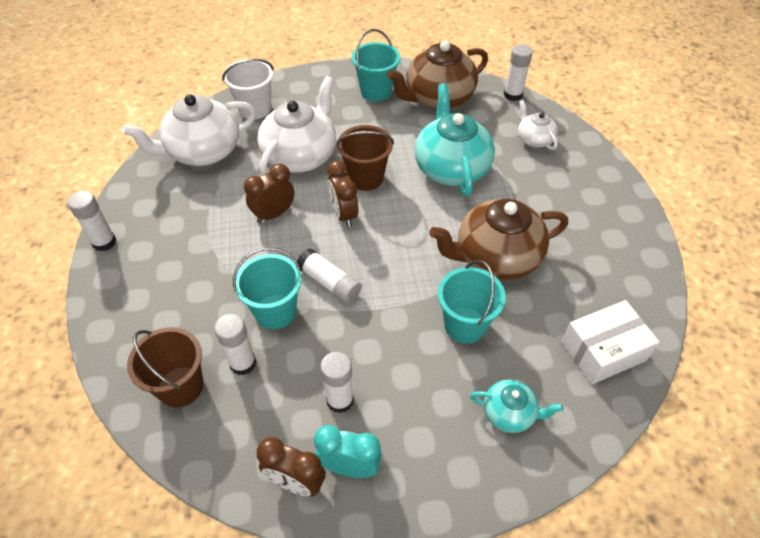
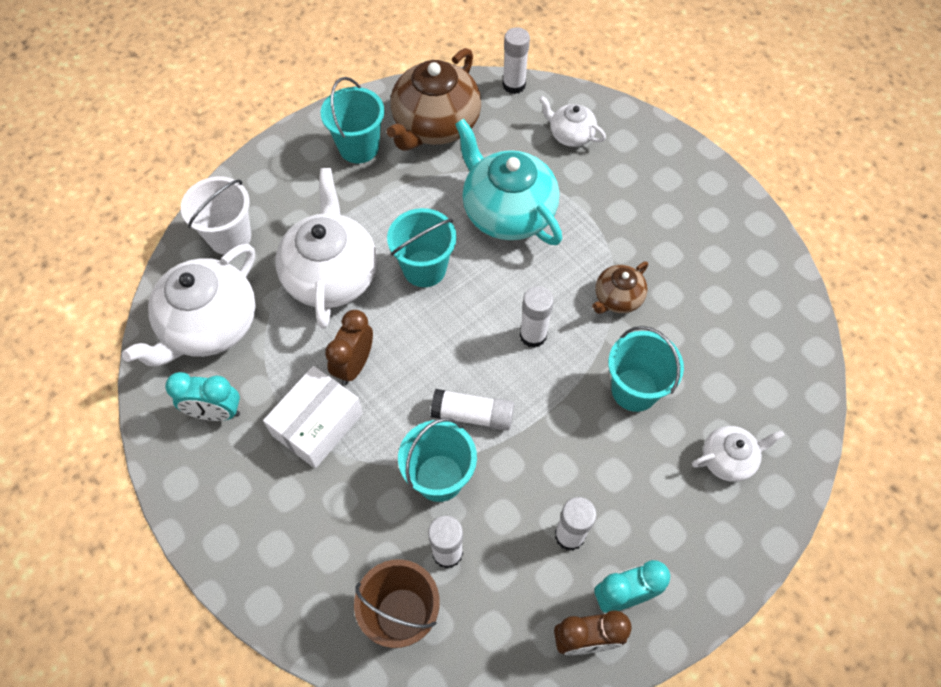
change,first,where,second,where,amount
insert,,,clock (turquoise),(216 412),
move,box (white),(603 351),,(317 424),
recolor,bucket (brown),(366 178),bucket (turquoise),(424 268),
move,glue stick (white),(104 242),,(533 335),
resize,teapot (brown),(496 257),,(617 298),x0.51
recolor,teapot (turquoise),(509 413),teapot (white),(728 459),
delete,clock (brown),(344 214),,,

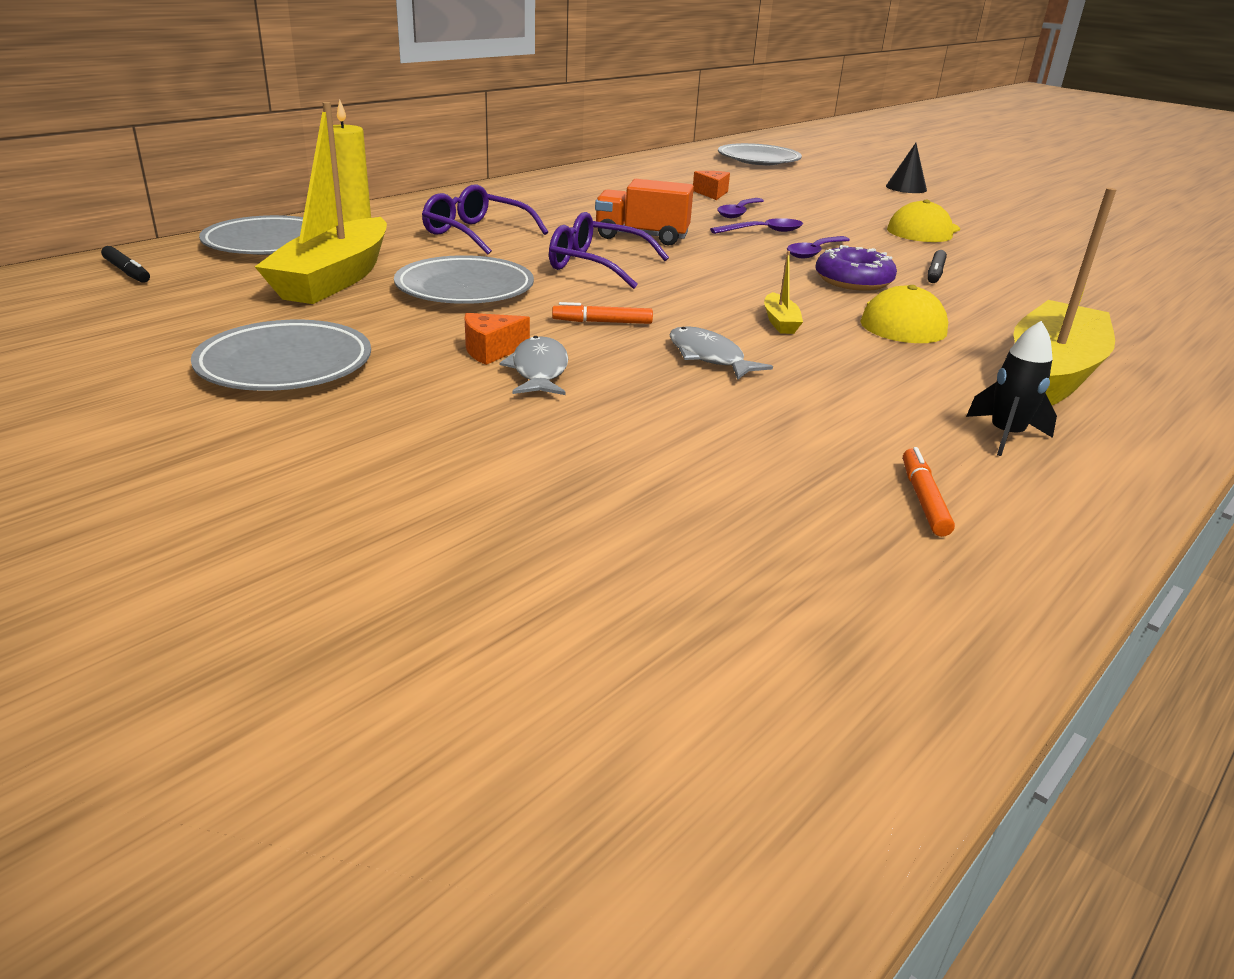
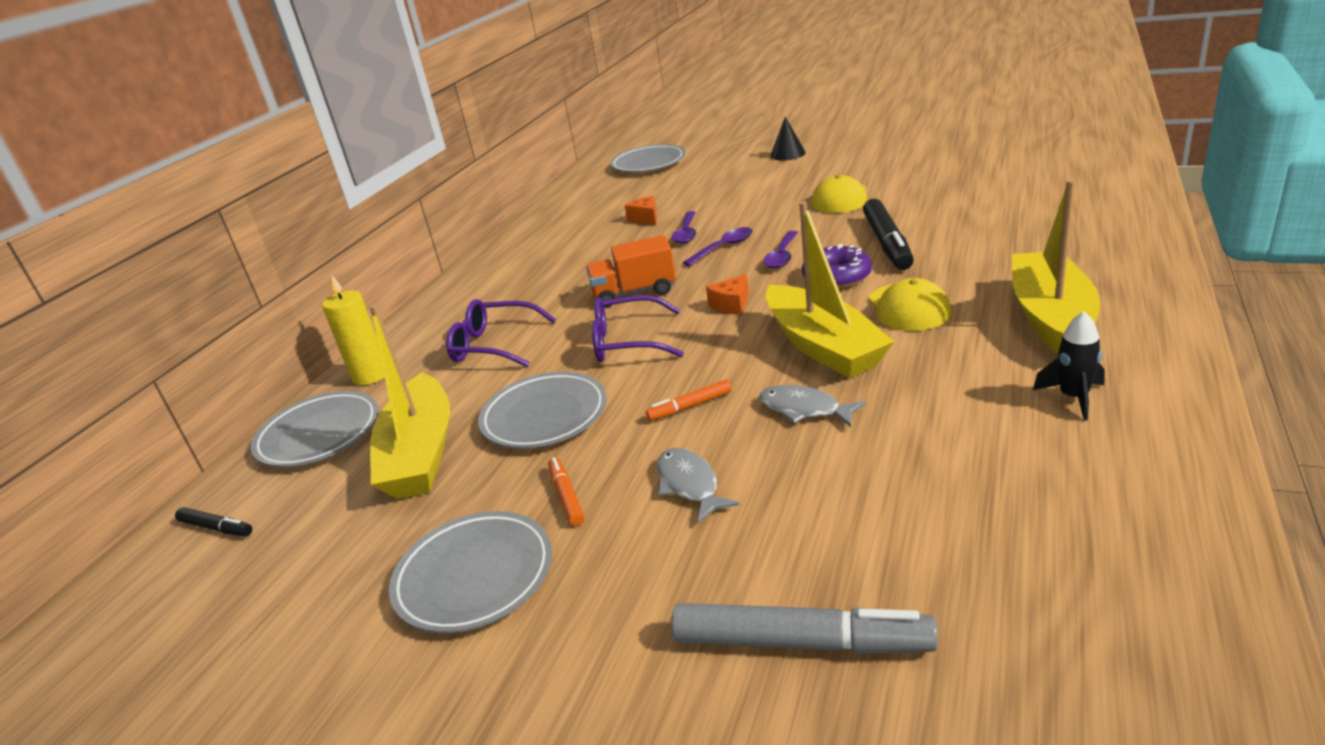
change,first,where,second,where,amount
move,marker (orange),(923 499),,(567 496),
insert,,,marker (grey),(801 643),
move,cheese (orange),(491 351),,(731 305),
resize,boat (yellow),(780 322),,(823 346),x2.44
resize,marker (black),(935 273),,(887 243),x1.97

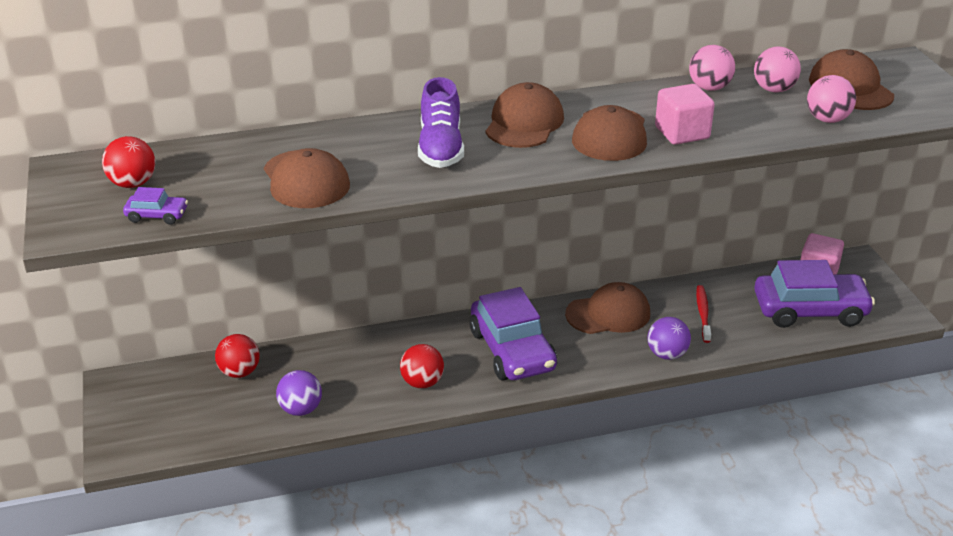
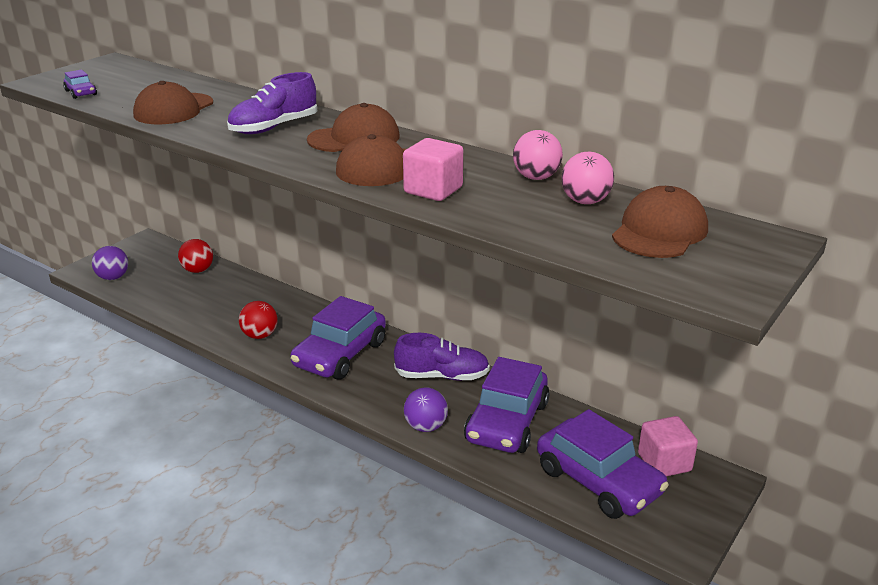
change,first,where,second,where,amount
move,ball (purple),(301 409),,(113 277),
replace,cap (brown),(608 314),shoe (purple),(442 376),
replace,toothbrush (red),(703 314),car (purple),(507 422),
delete,ball (red),(133 184),,,
delete,ball (pink),(827 119),,,

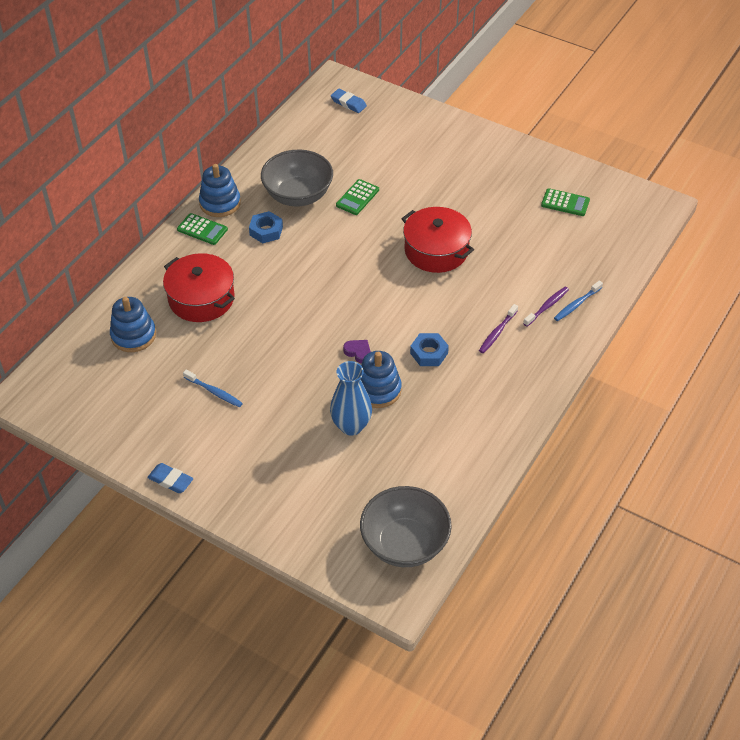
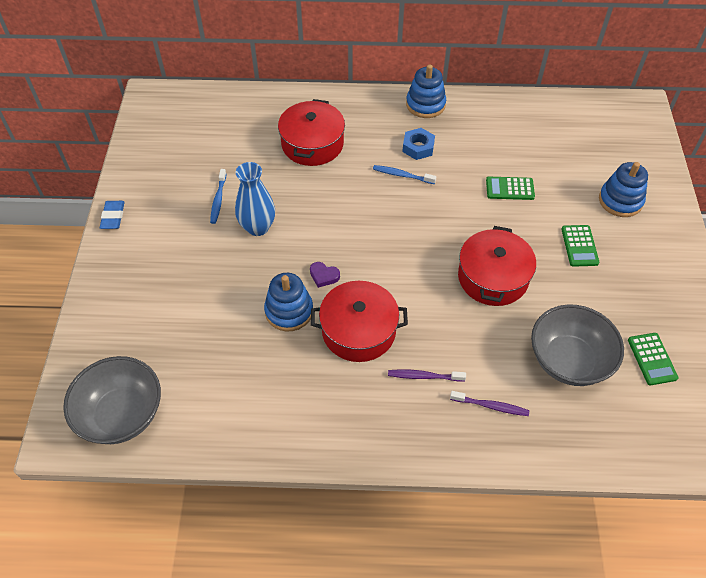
change,first,where,second,where,amount
move,vase (blue),(351 426),,(258 227),
rotate,heart (purple),(358 352),,(324 276),105 degrees clockwise
replace,nut (blue),(429 353),pot (red),(358 330),
move,toothbrush (blue),(577 304),,(402 175),
move,bowl (grey),(298 195),,(568 360),
move,calculator (green),(202 229),,(579 246),
move,stacking toy (blue),(133 335),,(620 201),
delete,eraser (blue),(348 103),,,

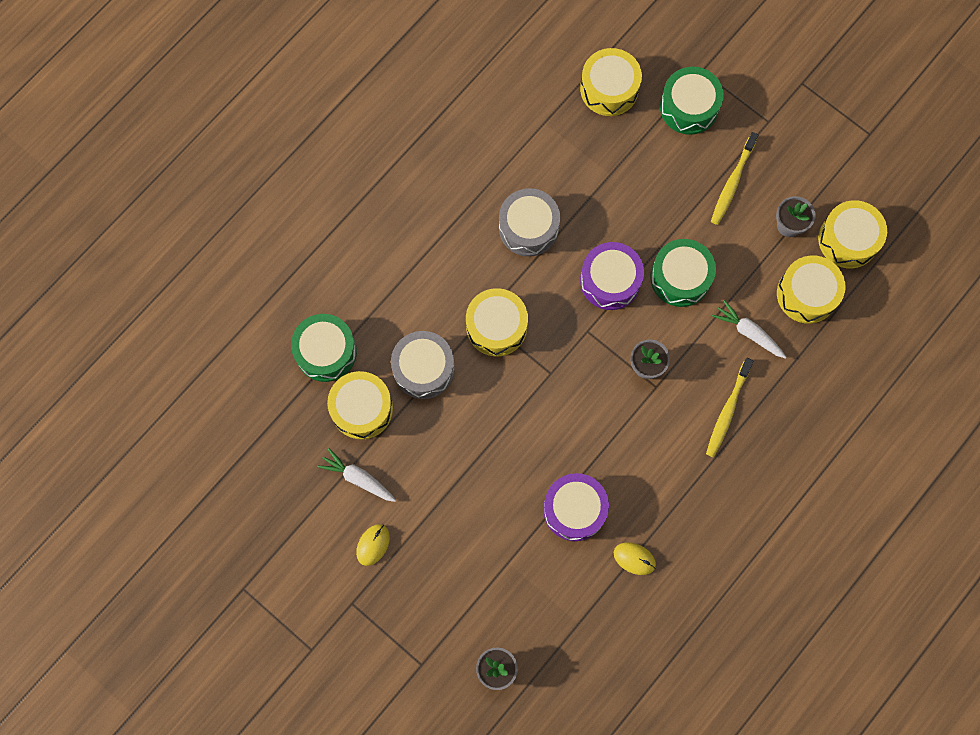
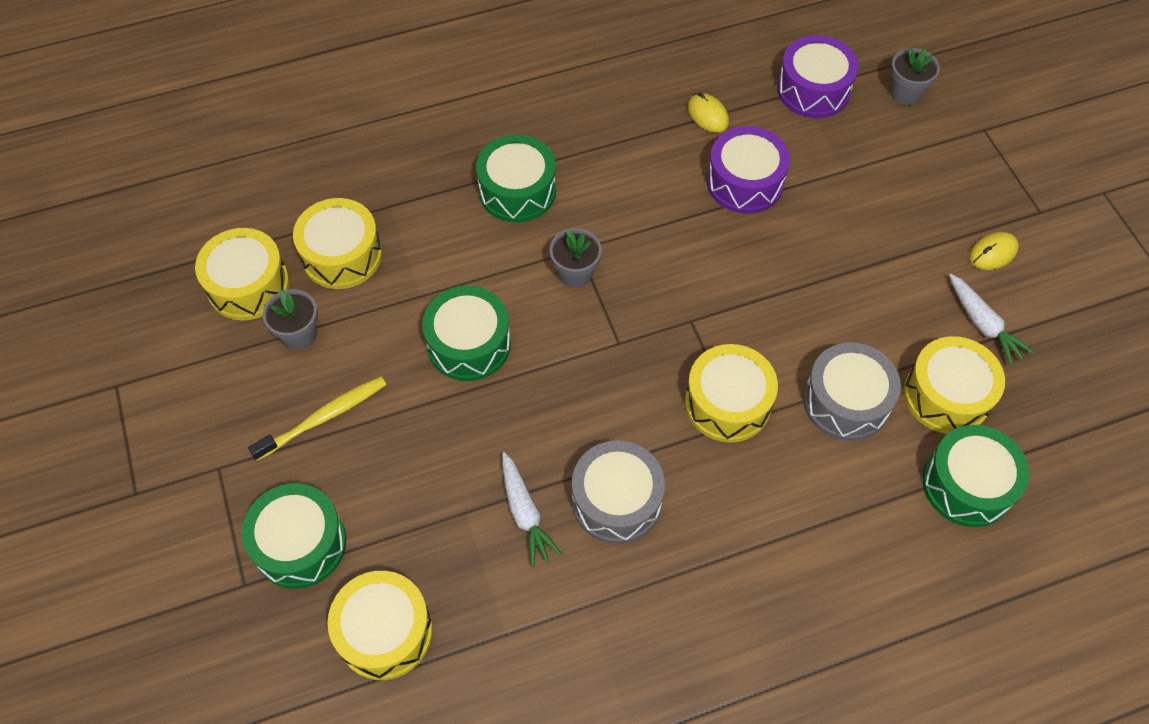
change,first,where,second,where,amount
replace,toothbrush (yellow),(727 410),drum (green),(517 191),
move,carrot (white),(748 332),,(525 513),
move,drum (purple),(610 281),,(813 90),

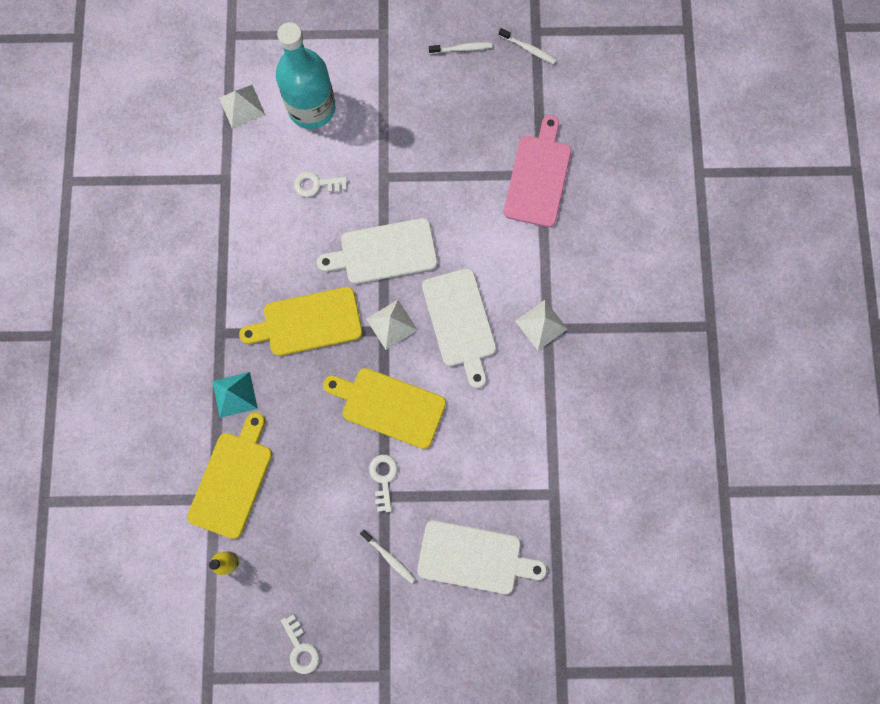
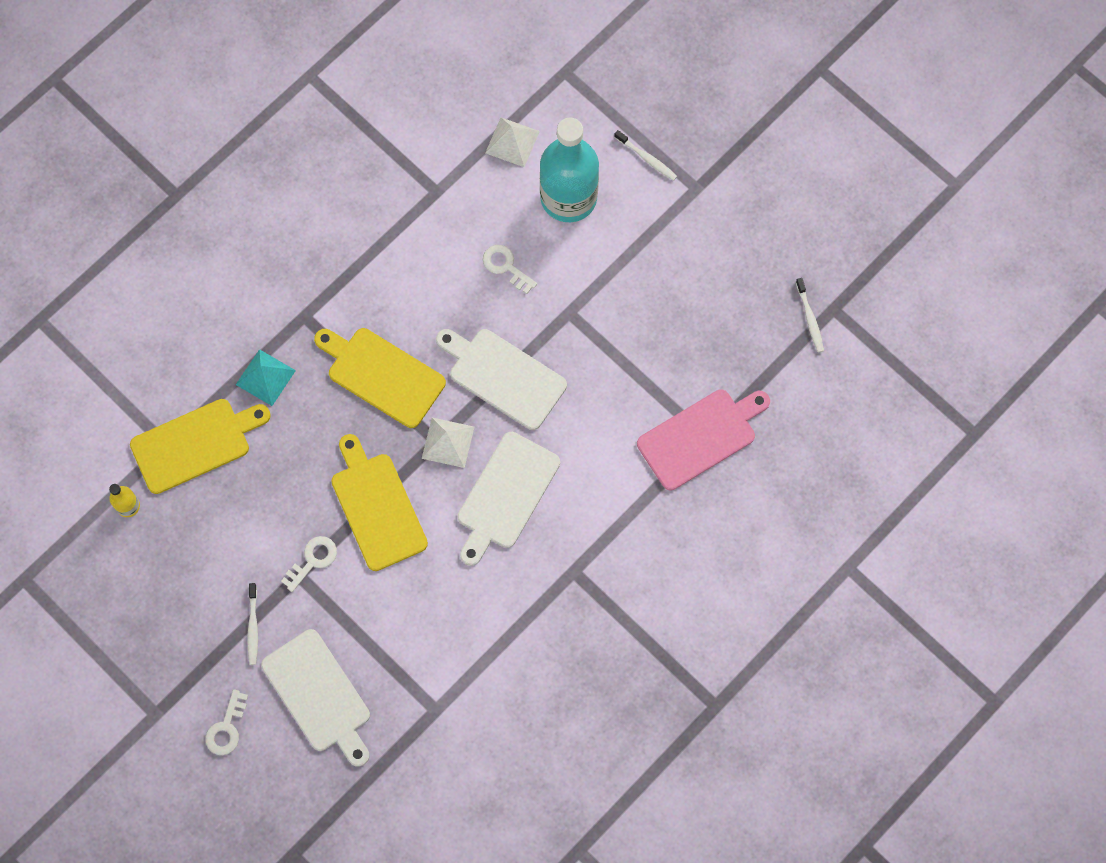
change,first,where,second,where,amount
move,key (white),(301 648),,(226 728),
move,toothbrush (white),(462 49),,(647 158),
delete,pyramid (white),(541 325),,,

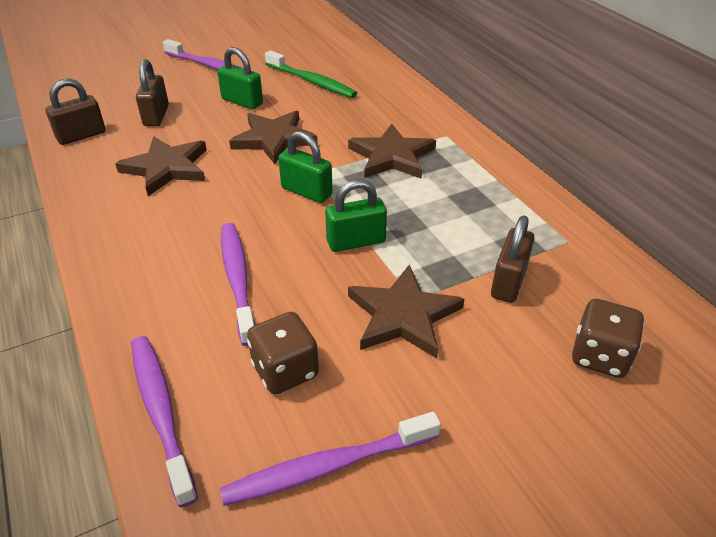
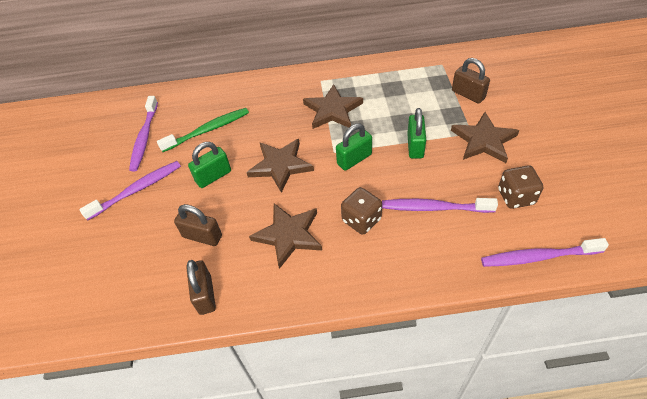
change,first,where,second,where,amount
move,toothbrush (purple),(327 467),,(144 138),
move,dice (brown),(599 356),,(361 220),

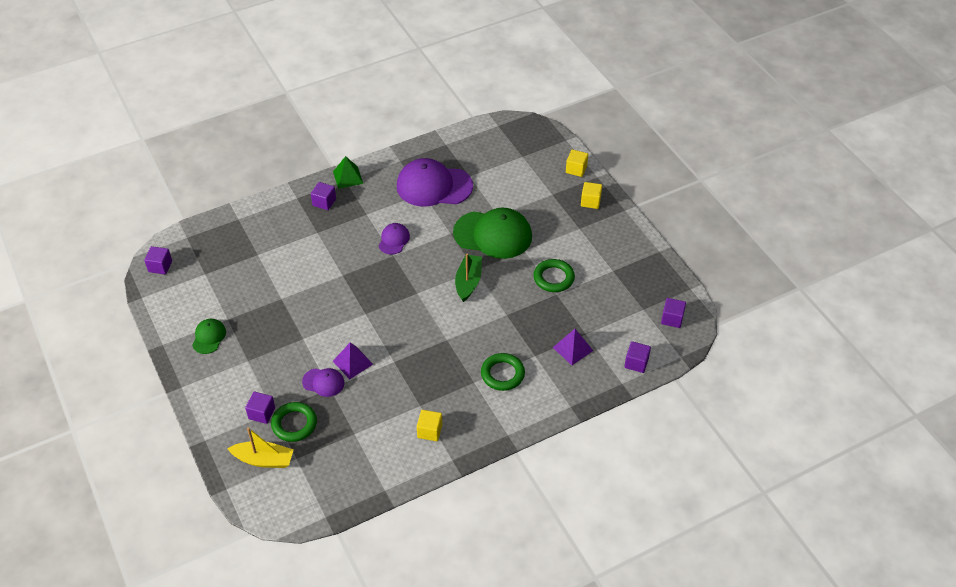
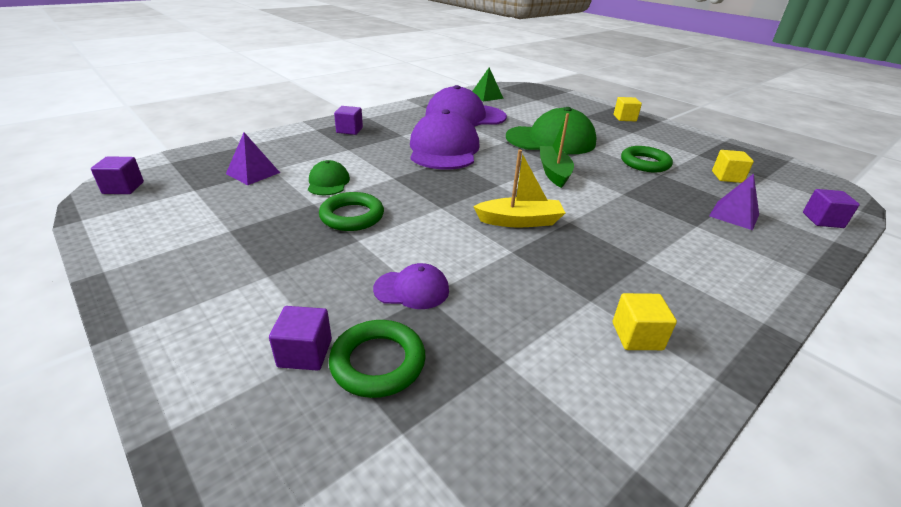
change,first,where,second,where,amount
move,pyramid (purple),(352 362),,(253 173),
move,cap (green),(209 337),,(328 182),
move,ring (green),(502 374),,(352 216),
resize,cap (purple),(394 240),,(443 149),x2.07
move,pyramid (green),(348 177),,(486 96),
move,boat (yellow),(263 460),,(519 221),
move,cube (yellow),(576 169),,(727 177),
delete,cube (purple),(672 319),,,

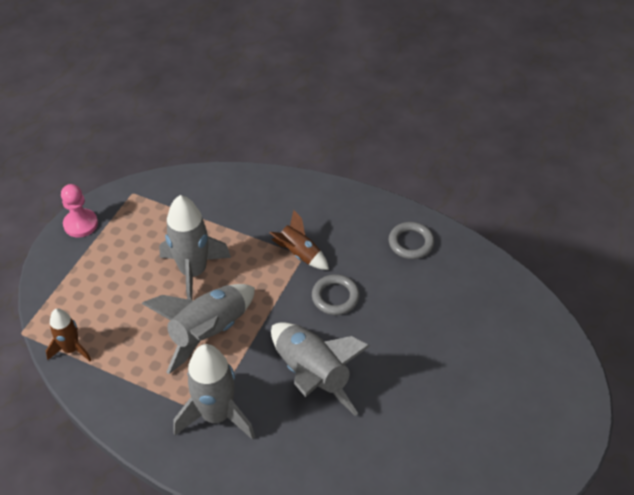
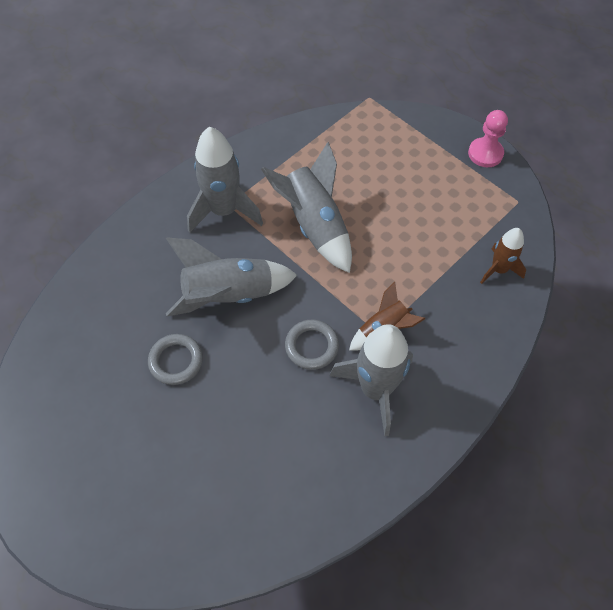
change,first,where,second,where,amount
move,ring (grey),(411 243),,(176 361),
move,rocket (grey),(193 272),,(375 389),
move,rocket (brown),(71 349),,(499 269),

